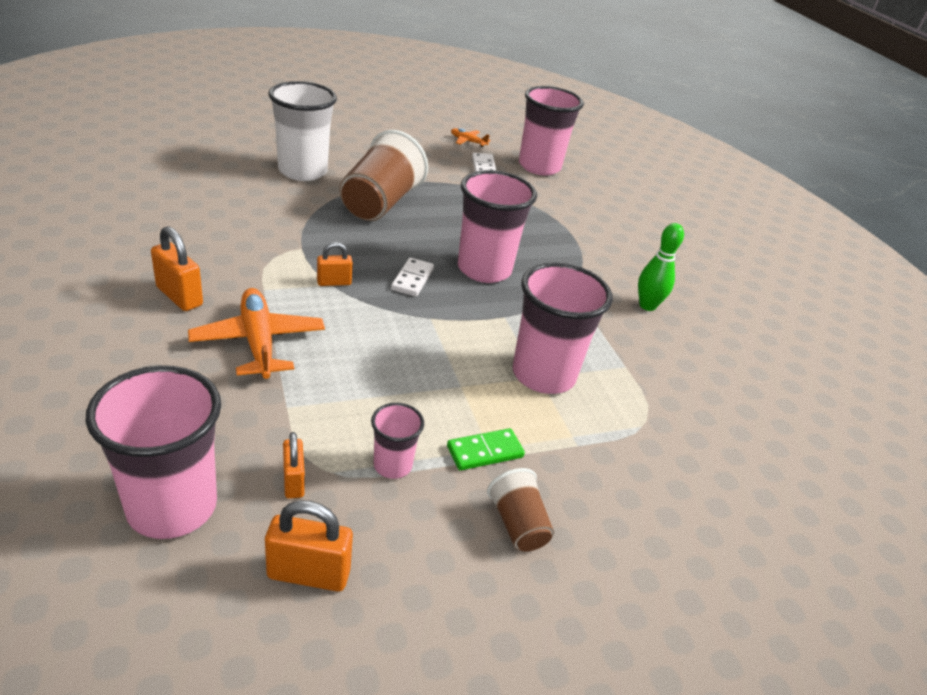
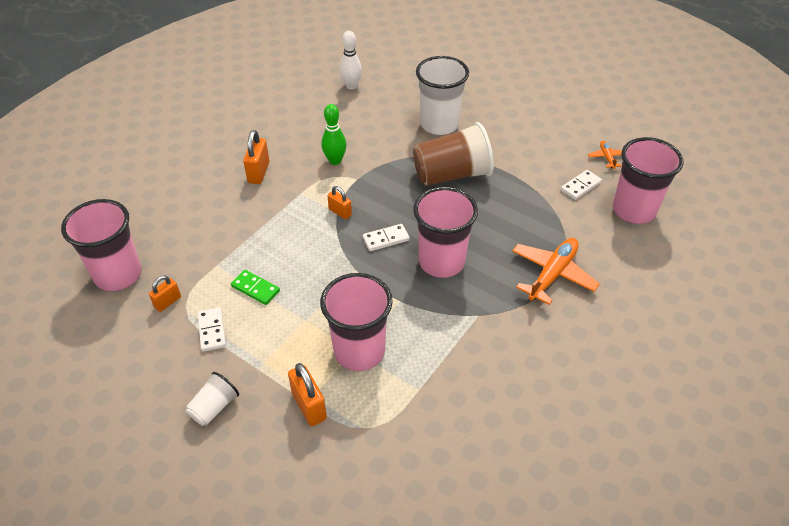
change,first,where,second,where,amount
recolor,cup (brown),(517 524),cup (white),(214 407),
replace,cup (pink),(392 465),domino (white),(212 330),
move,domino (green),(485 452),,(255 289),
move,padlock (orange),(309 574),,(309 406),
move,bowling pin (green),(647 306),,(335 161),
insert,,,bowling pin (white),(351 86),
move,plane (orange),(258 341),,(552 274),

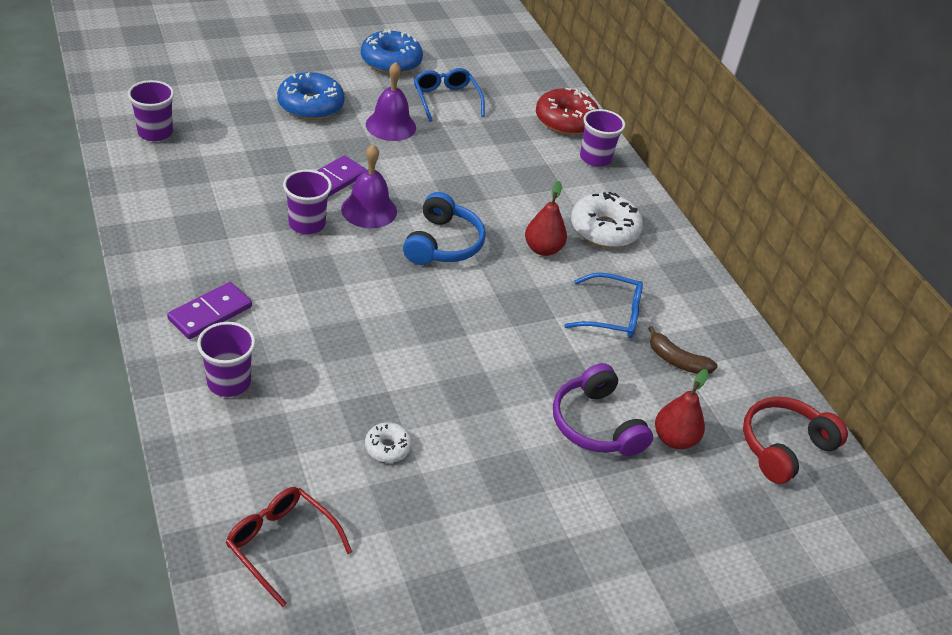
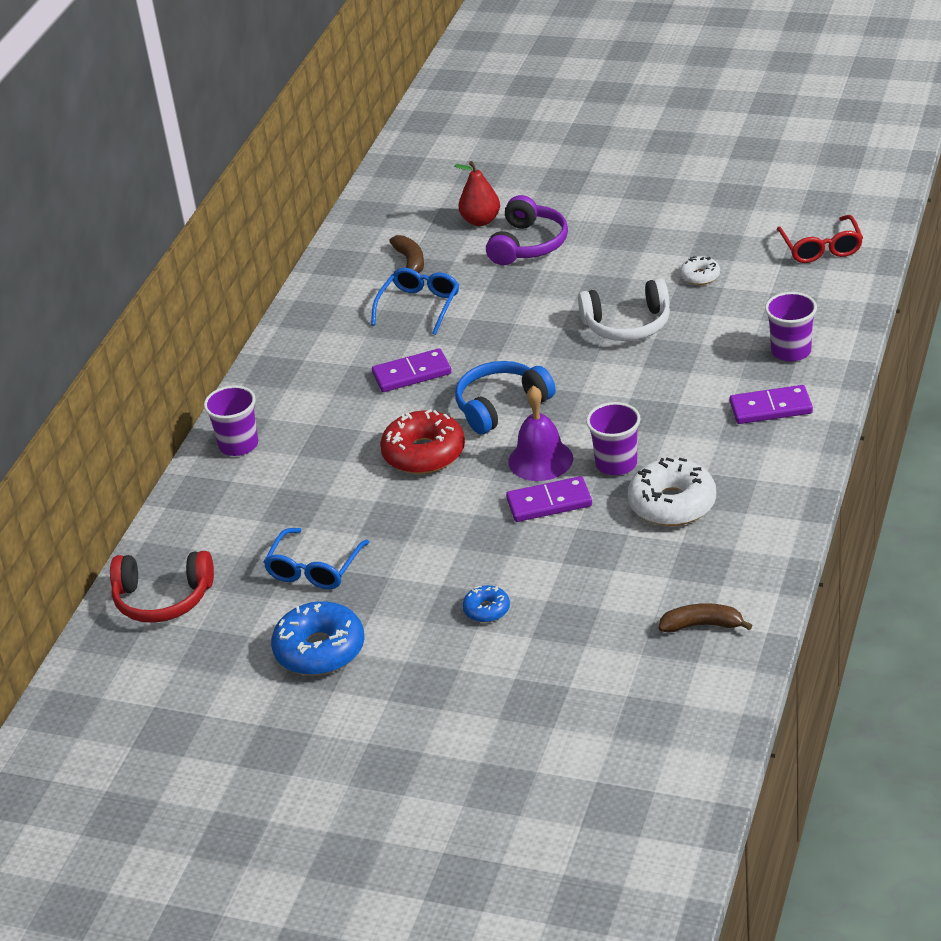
change,first,where,second,where,amount
move,headphones (red),(783 446),,(163 599),
rotate,glasses (blue),(611 315),,(419 306),60 degrees clockwise
replace,pear (red),(543 249),domino (purple),(412 374),
move,donut (red),(565 121),,(424 453),
resize,donut (blue),(310 105),,(486 610),x0.51
insert,,,headphones (white),(627 325),
move,donut (white),(604 229),,(672 504),
replace,cup (purple),(155 132),banana (brown),(702 625),
delete,bell (purple),(390 125),,,

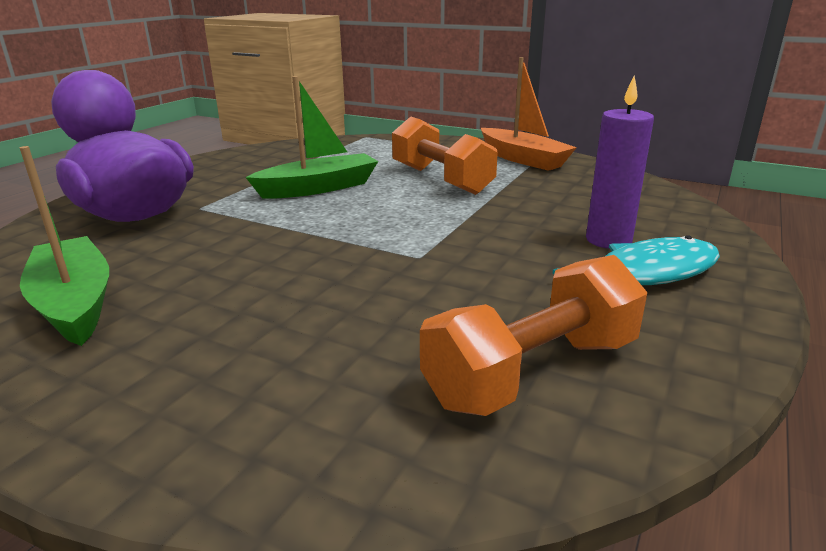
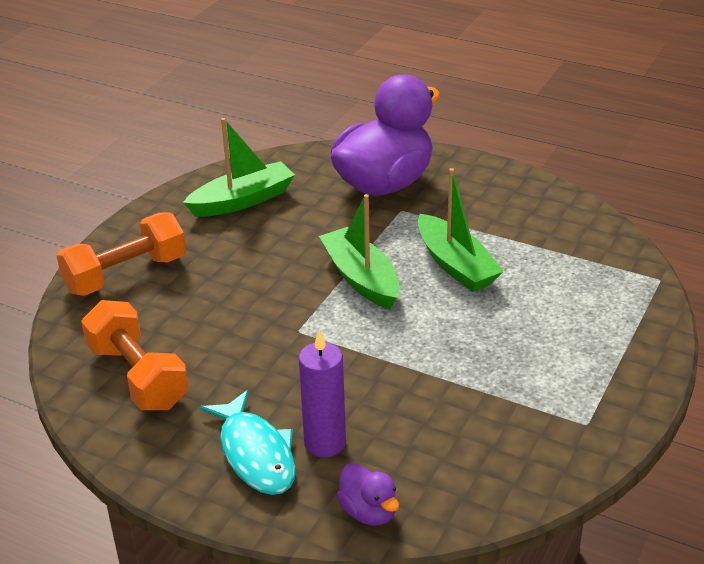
change,first,where,second,where,amount
move,dumbbell (orange),(441 180),,(126 274),
insert,,,boat (green),(361 278),
insert,,,duck (purple),(369 512),
delete,boat (orange),(523 159),,,

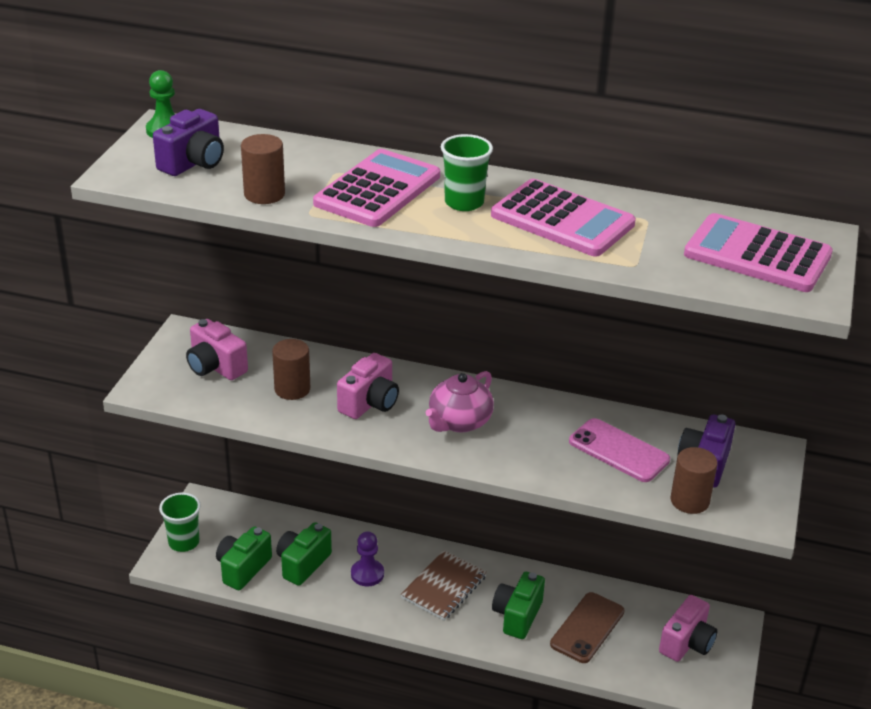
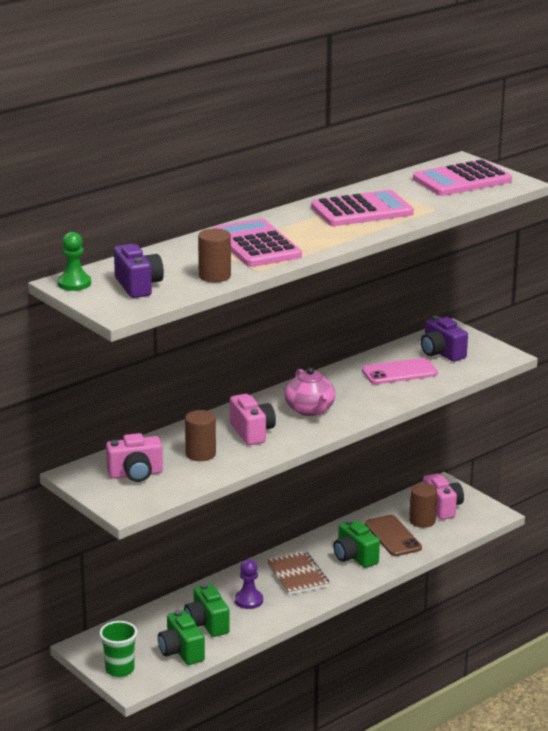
change,first,where,second,where,amount
move,cylinder (brown),(689 501),,(422 521),
delete,cup (green),(464 202),,,

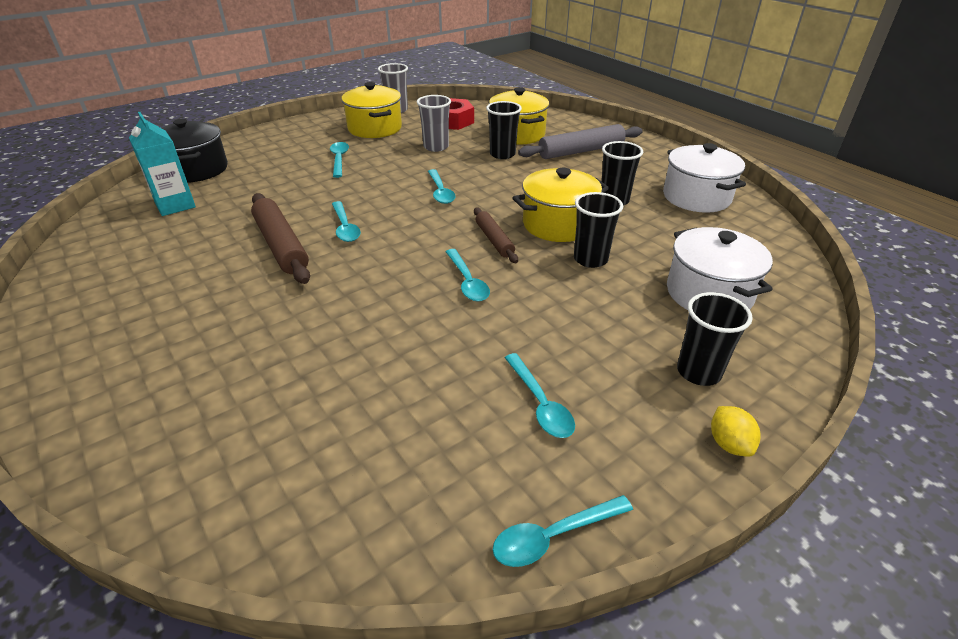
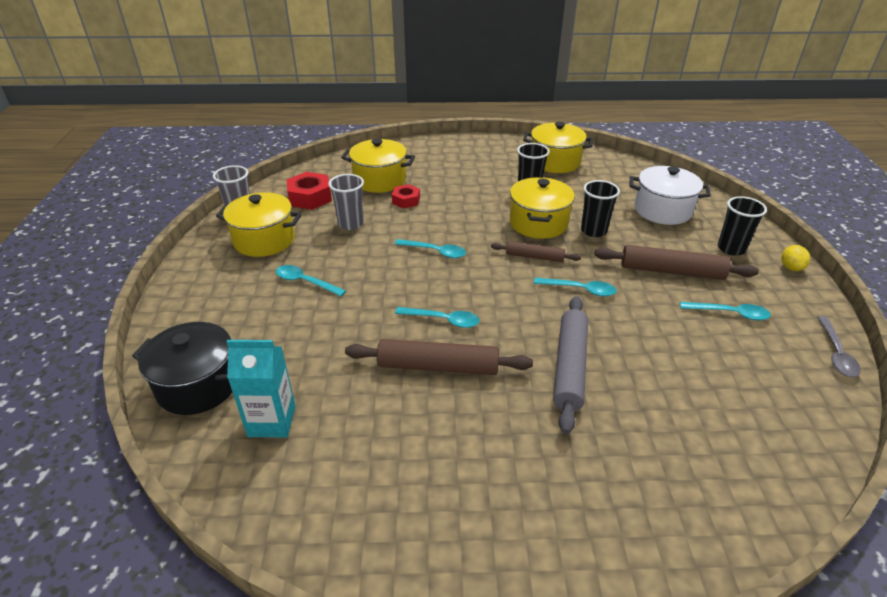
change,first,where,second,where,amount
replace,cup (black),(502 154),nut (red),(406 200),
recolor,pot (white),(696 197),pot (yellow),(555 162),
move,rolling pin (grey),(581 151),,(569 367),
insert,,,rolling pin (brown),(671 271),
rotate,lemon (yellow),(729 444),,(791 268),75 degrees clockwise
recolor,spoon (turquoise),(552 536),spoon (grey),(836 353),

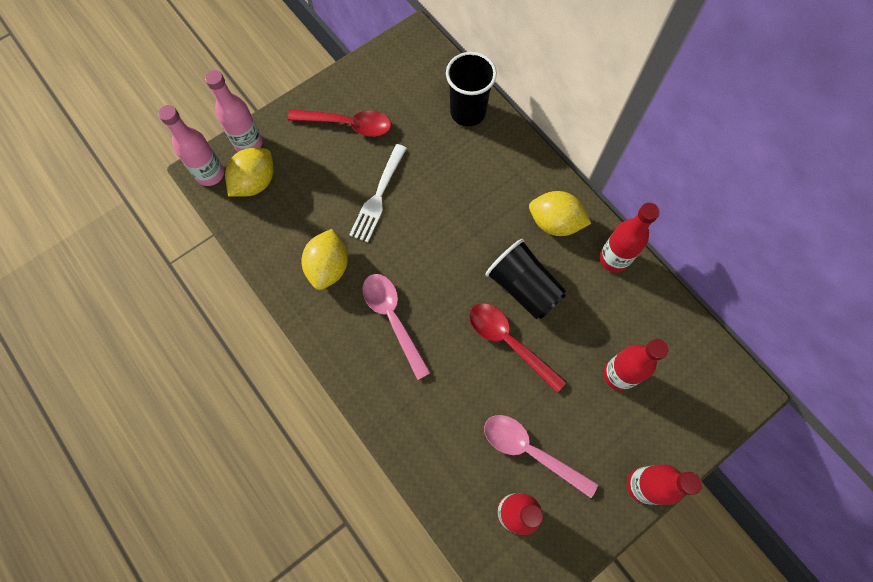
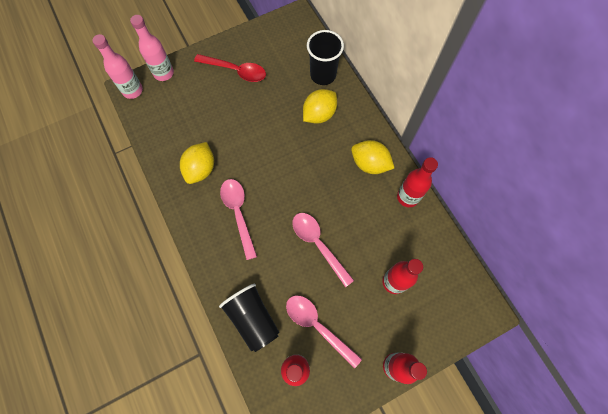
change,first,where,second,where,amount
move,cup (black),(523 287),,(253 318),
recolor,spoon (red),(509 342),spoon (pink),(318 244),
move,lemon (yellow),(255 182),,(319 114),
delete,fork (white),(378 196),,,

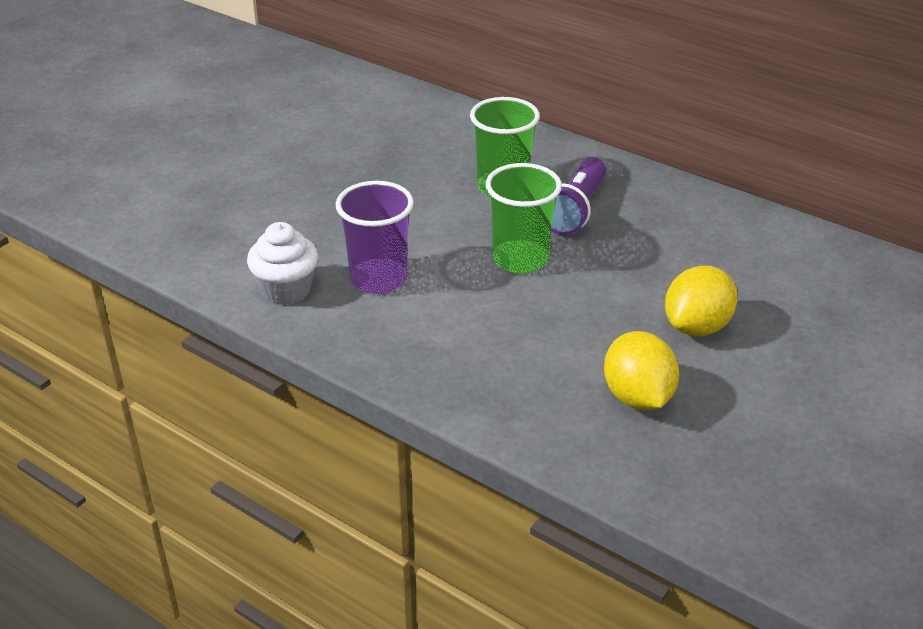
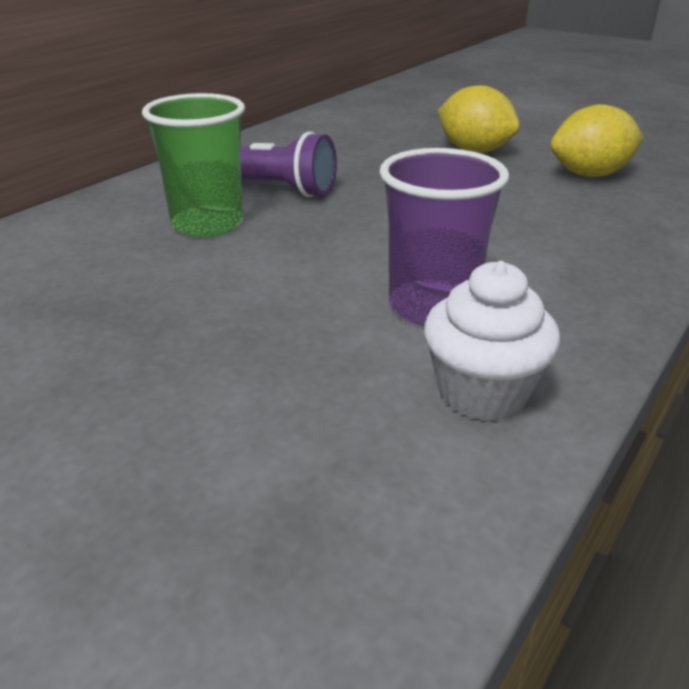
change,first,where,second,where,amount
delete,cup (green),(520 259),,,

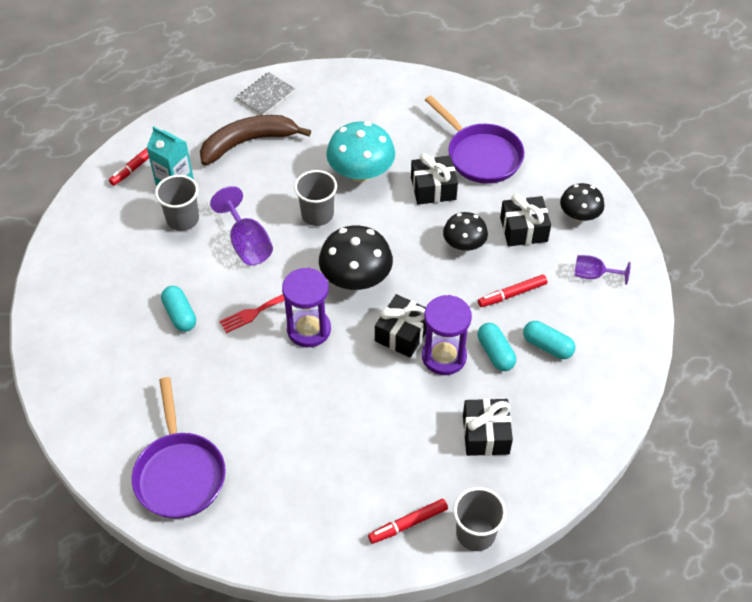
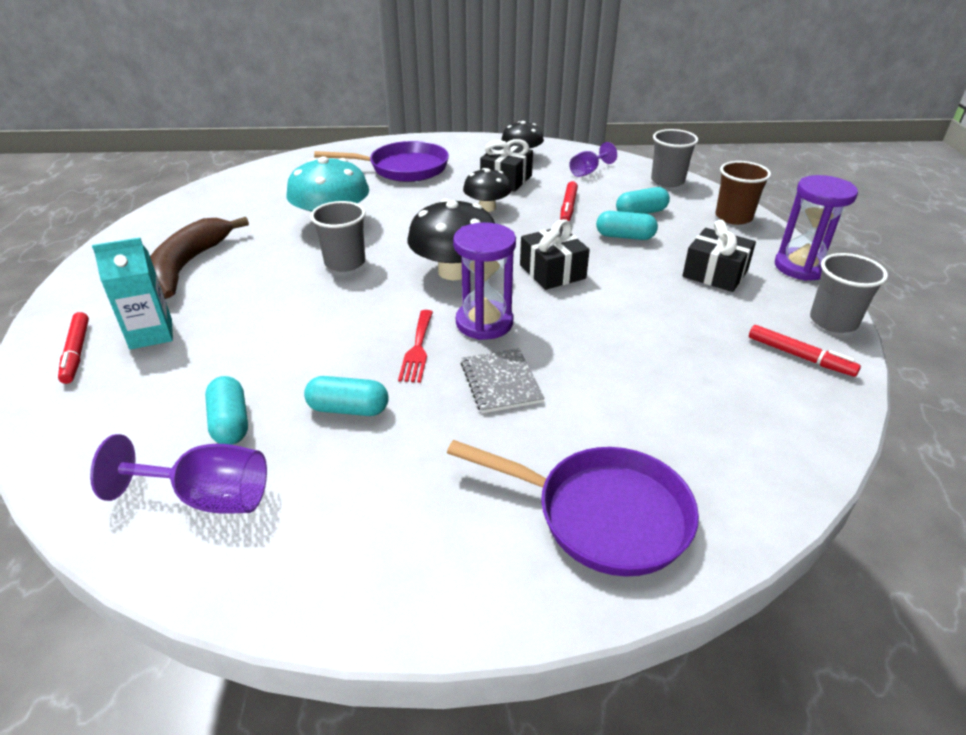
change,first,where,second,where,amount
move,goblet (purple),(247 243),,(208 498),
insert,,,capsule (turquoise),(230 423),
move,notebook (grey),(265 95),,(501 382),
move,cup (grey),(182 219),,(667 181),
insert,,,cup (brown),(733 217),
rotate,marker (red),(408 524),,(799 356),60 degrees counterclockwise
move,hourglass (purple),(444 356),,(801 267),
delete,gift (black),(433 188),,,

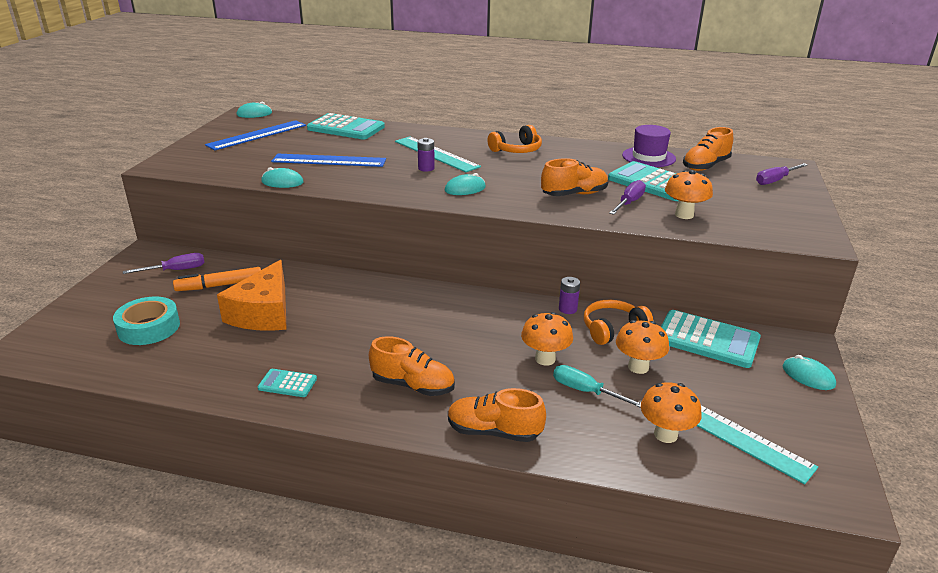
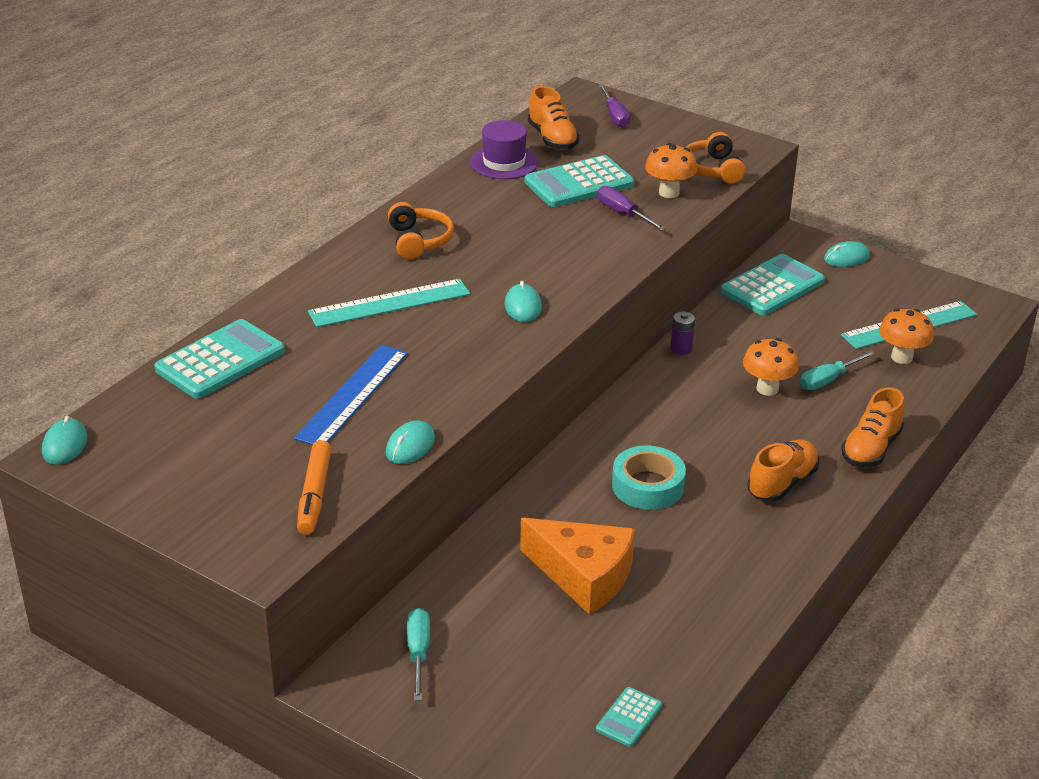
change,first,where,second,where,amount
move,marker (orange),(219 285),,(314 495),
recolor,screwdriver (purple),(176 270),screwdriver (turquoise),(418 653),
move,calculator (turquoise),(287 383),,(629 717),
move,tape (turquoise),(149 327),,(647 486),
move,headphones (orange),(613 329),,(712 169),
delete,ruler (blue),(257 135),,,
delete,battery (purple),(426 168),,,
delete,shoe (orange),(574 194),,,
delete,mushroom (orange),(638 367),,,

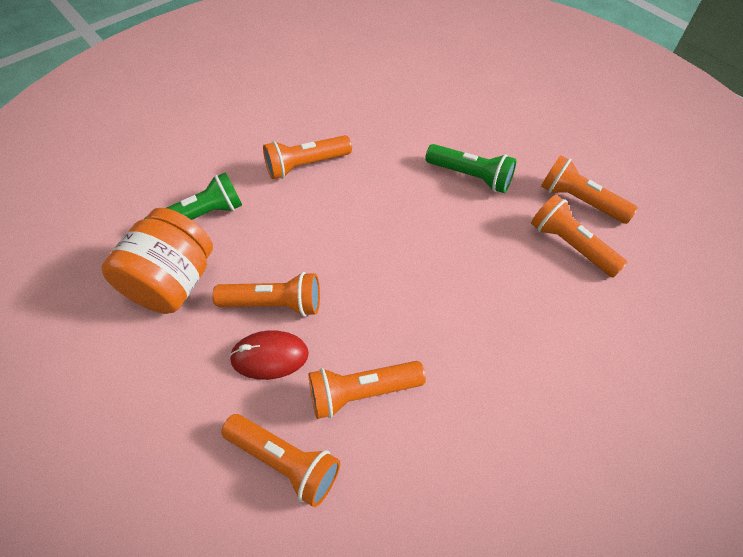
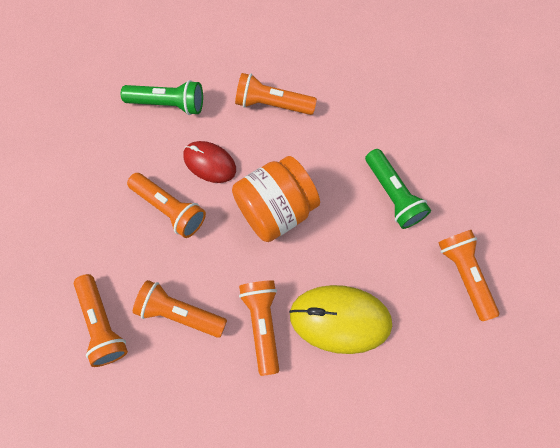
change,first,where,second,where,amount
move,mouse (red),(269 356),,(209 163),
move,jar (orange),(173 282),,(275 209),
move,flashlight (orange),(570 245),,(262 324),
insert,,,mouse (yellow),(340 319),

